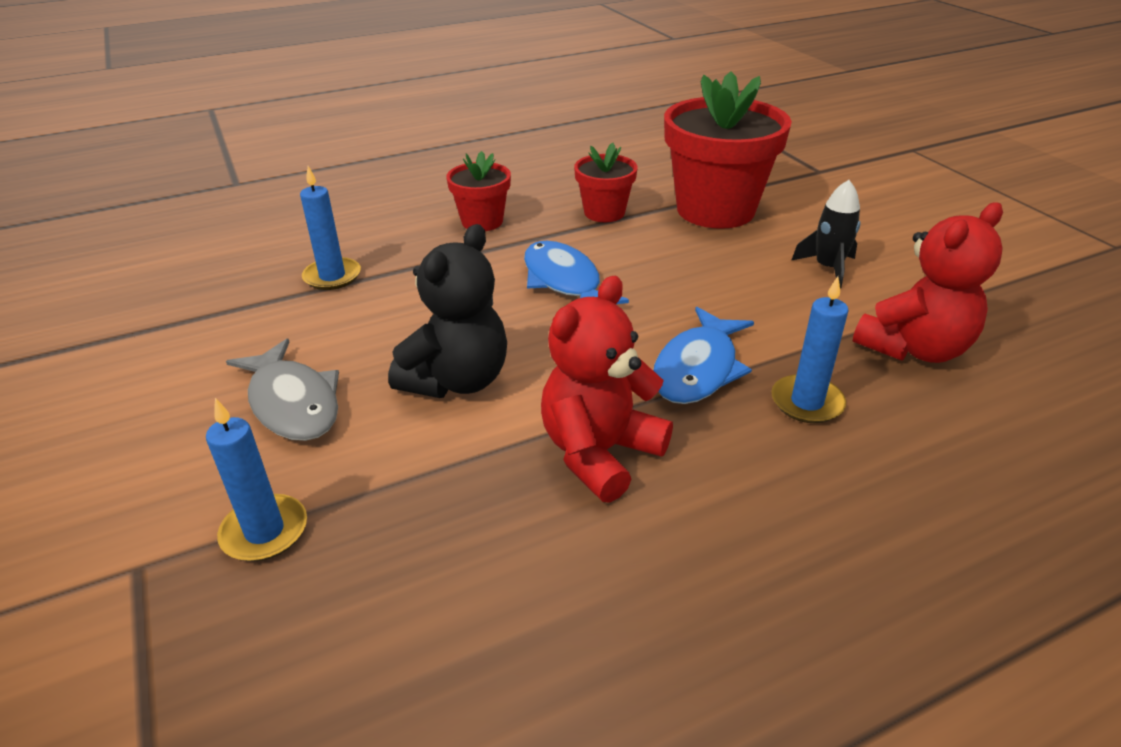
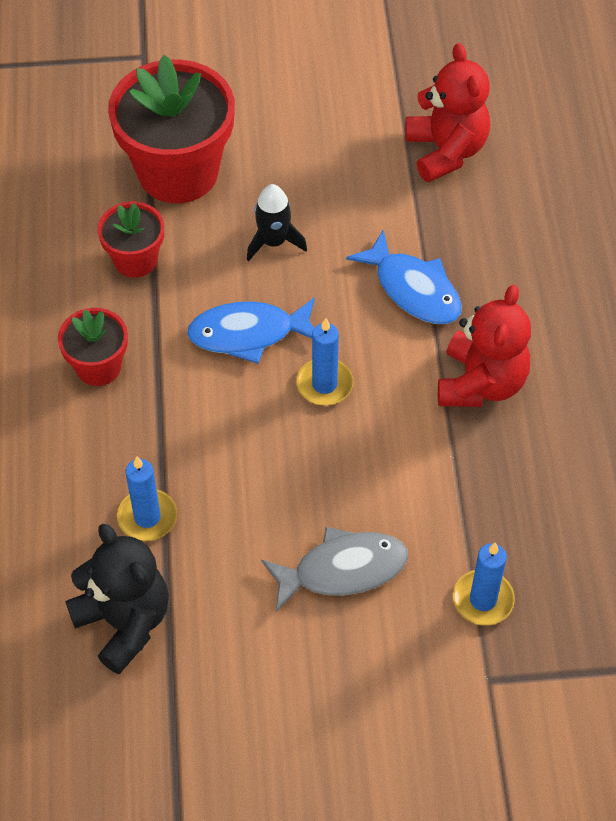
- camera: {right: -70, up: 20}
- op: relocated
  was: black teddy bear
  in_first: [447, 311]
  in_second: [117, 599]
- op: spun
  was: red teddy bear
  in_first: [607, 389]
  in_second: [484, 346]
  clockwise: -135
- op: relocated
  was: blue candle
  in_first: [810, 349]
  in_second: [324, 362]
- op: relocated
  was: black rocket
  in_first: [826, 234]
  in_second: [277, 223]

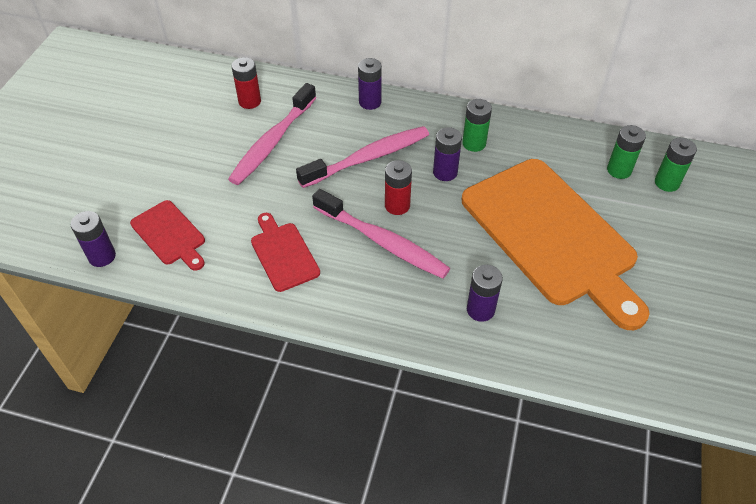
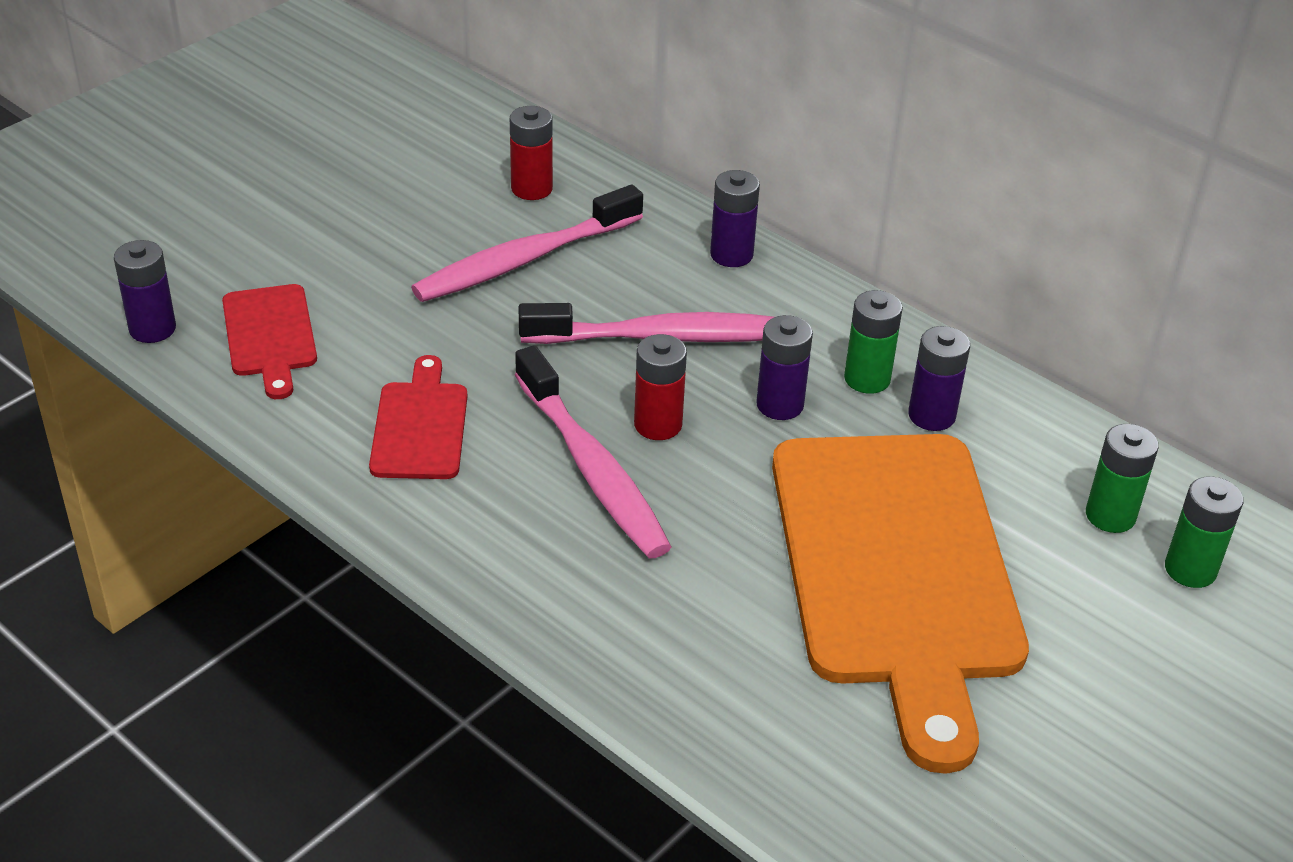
- camera: {right: 25, up: -10}
- op: relocated
  was: purple battery
  in_first: [485, 293]
  in_second: [939, 378]

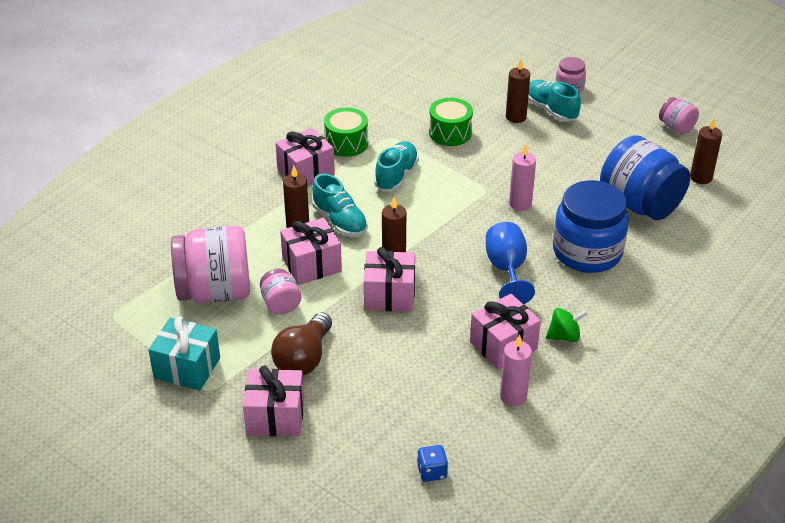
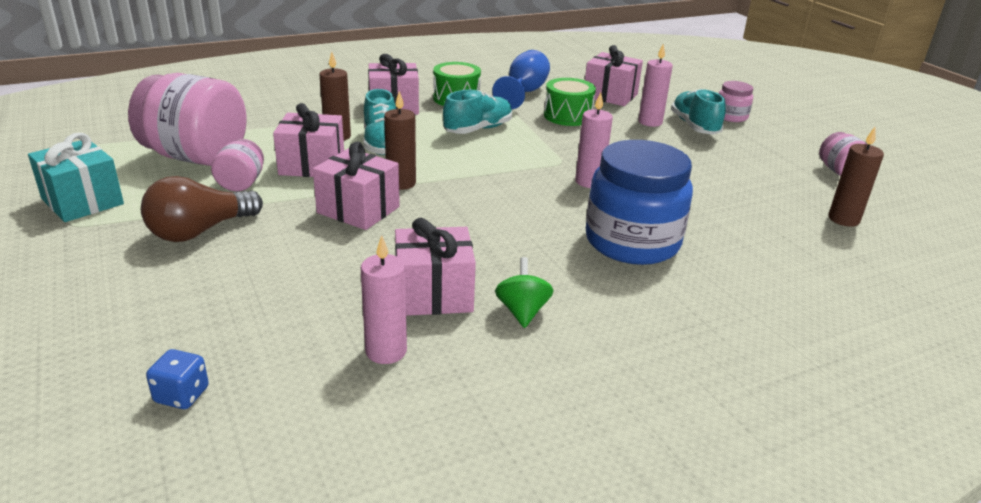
- camera: {right: 25, up: -10}
- op: relocated
  was: pink gift
  in_first: [273, 401]
  in_second: [614, 75]
- op: relocated
  was: blue goblet
  in_first: [510, 263]
  in_second: [521, 79]
- op: colour
  was: brown candle
  now: pink candle
  in_first: [518, 91]
  in_second: [655, 85]
- op: spun
  was: green spinning top
  in_first: [567, 325]
  in_second: [524, 292]
  clockwise: -105
- op: missing
  was: blue jar
  in_first: [645, 177]

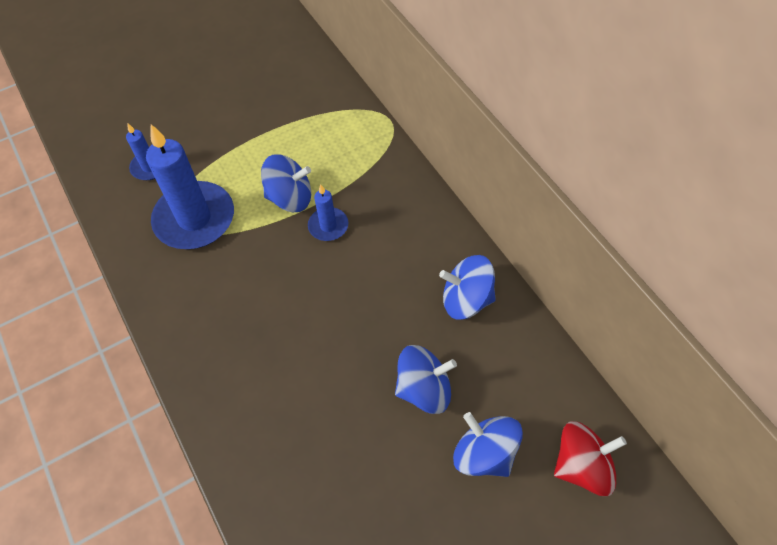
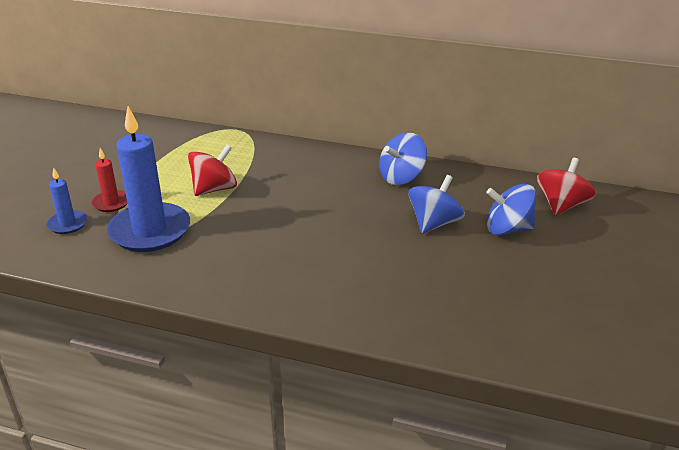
- camera: {right: -45, up: -25}
- op: colour
  was: blue spinning top
  now: red spinning top
  in_first: [286, 183]
  in_second: [212, 170]
- op: missing
  was: blue candle
  in_first: [328, 213]
- op: appeared
  now: red candle
  in_second: [109, 180]

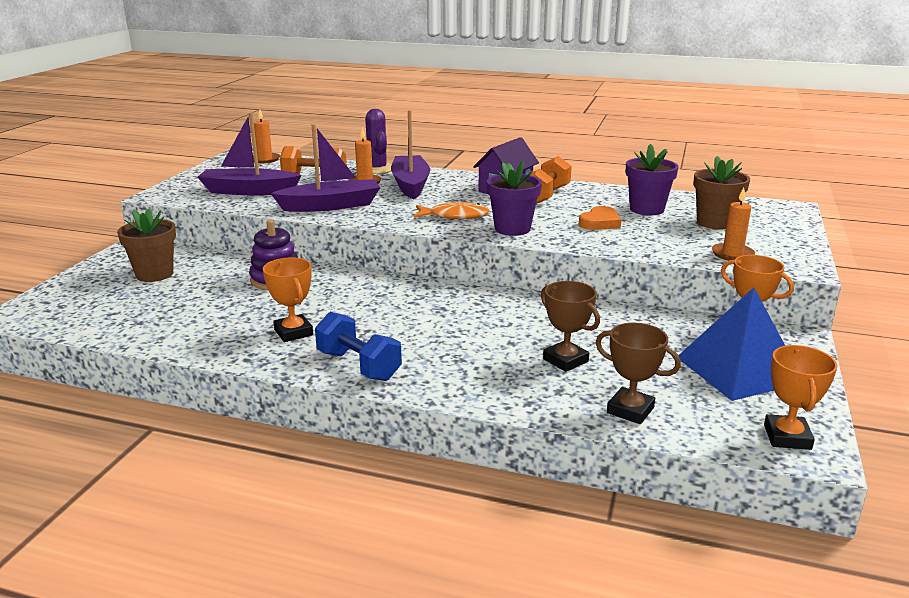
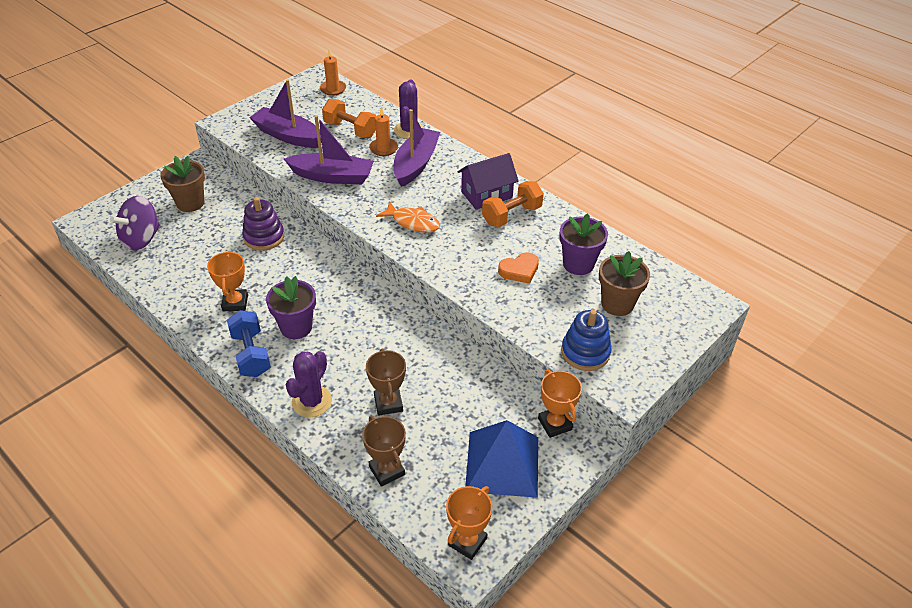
- camera: {right: 25, up: 20}
- op: relocated
  was: purple flower pot
  in_first: [514, 198]
  in_second: [291, 307]
- op: exchanged
  was: orange candle
  now: blue stacking toy
  in_first: [733, 224]
  in_second: [586, 340]
- op: appeared
  now: purple spinning top
  in_second: [135, 223]
- op: appeared
  now: purple cactus
  in_second: [309, 384]

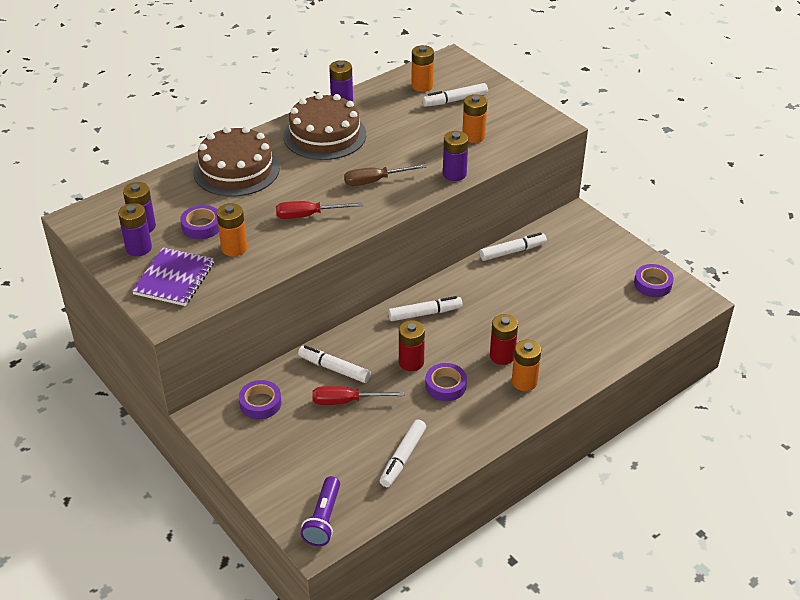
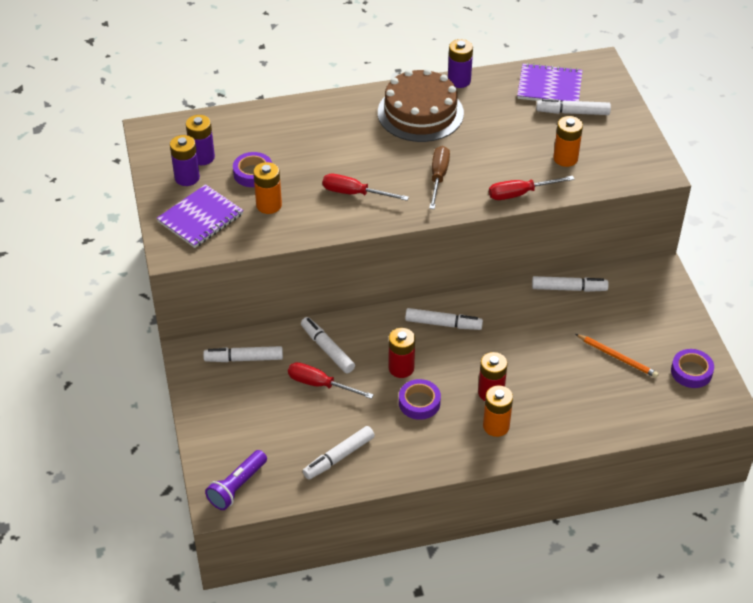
- camera: {right: 25, up: 5}
- op: missing
  was: brown cake
  in_first: [236, 161]
- op: exchanged
  was: purple tape
  now: white marker
  in_first: [260, 399]
  in_second: [243, 354]
- op: spun
  was: brown screwdriver
  in_first: [385, 175]
  in_second: [439, 177]
  clockwise: 90
- op: exchanged
  was: orange battery
  now: purple notebook
  in_first: [423, 68]
  in_second: [550, 82]
- op: exchanged
  was: purple battery
  now: red screwdriver
  in_first: [455, 156]
  in_second: [532, 188]
- op: appeared
  now: orange pencil
  in_second: [617, 356]

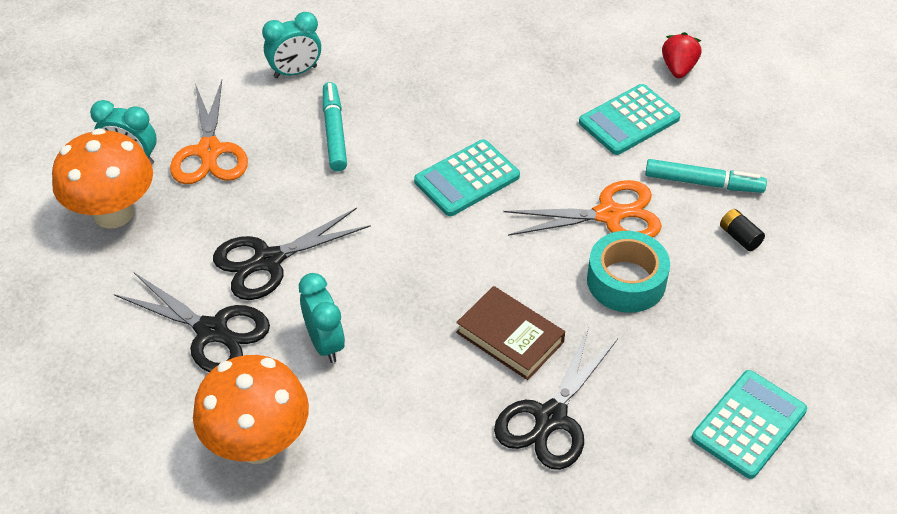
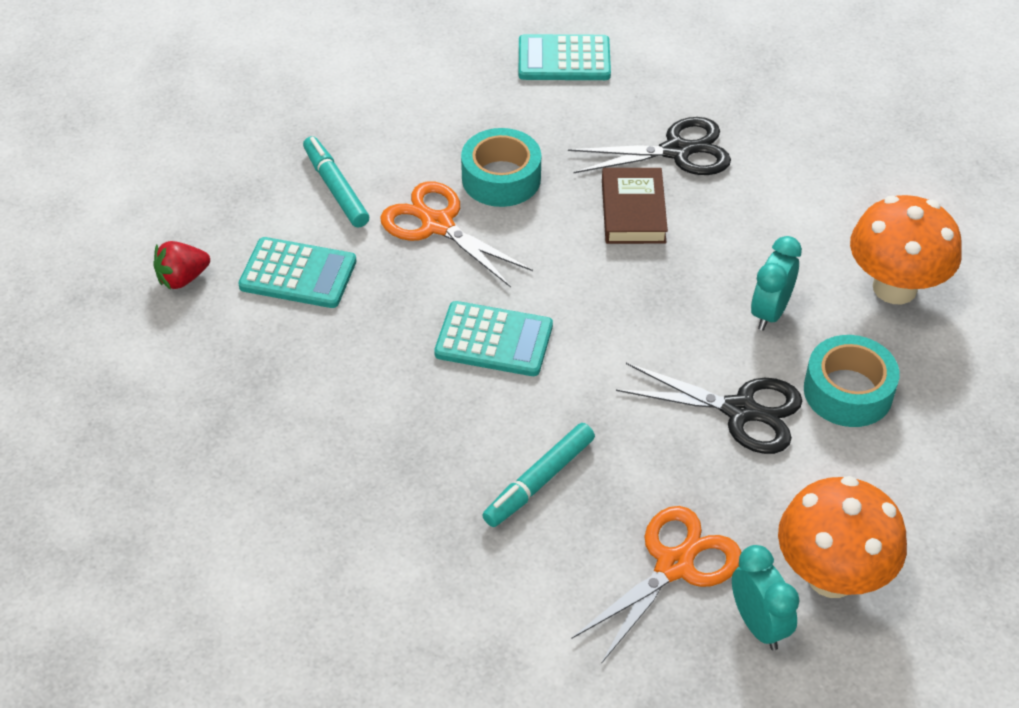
- camera: {right: -130, up: 0}
- op: exchanged
  was: black scissors
  now: turquoise tape
  in_first: [192, 322]
  in_second: [852, 381]
- op: missing
  was: turquoise clock
  in_first: [291, 45]
- op: missing
  was: black battery
  in_first: [742, 230]

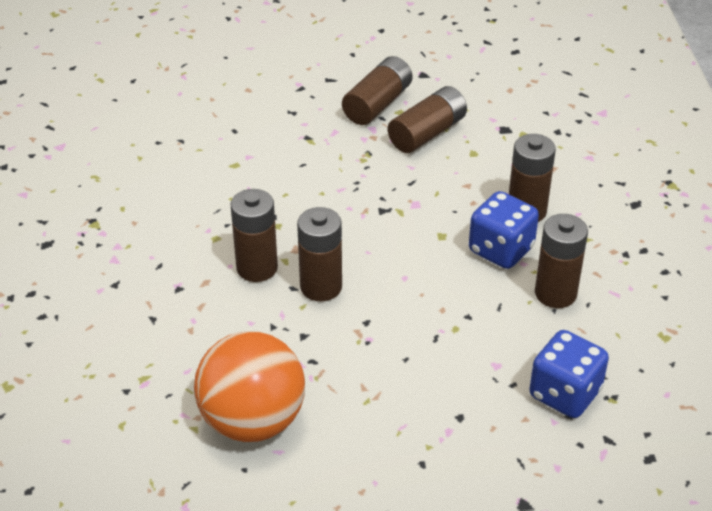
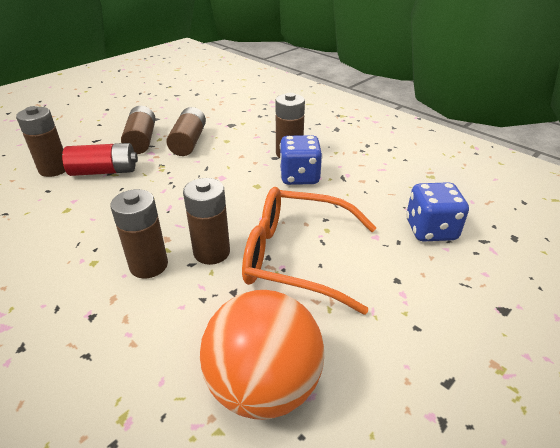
- camera: {right: -40, up: -5}
- op: relocated
  was: brown battery
  in_first: [561, 261]
  in_second: [41, 141]
- op: appeared
  now: red battery
  in_second: [100, 159]
- op: appeared
  now: orange glasses
  in_second: [309, 251]

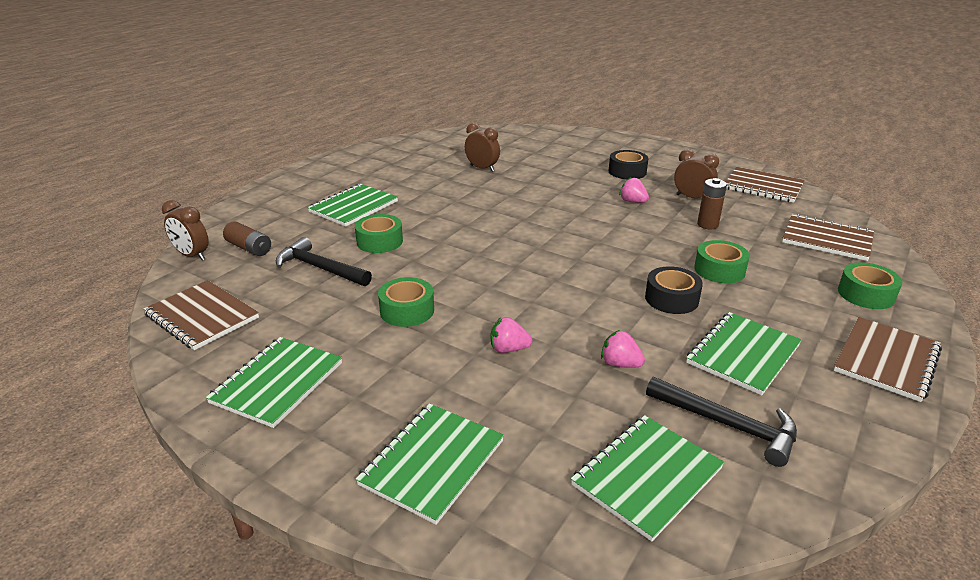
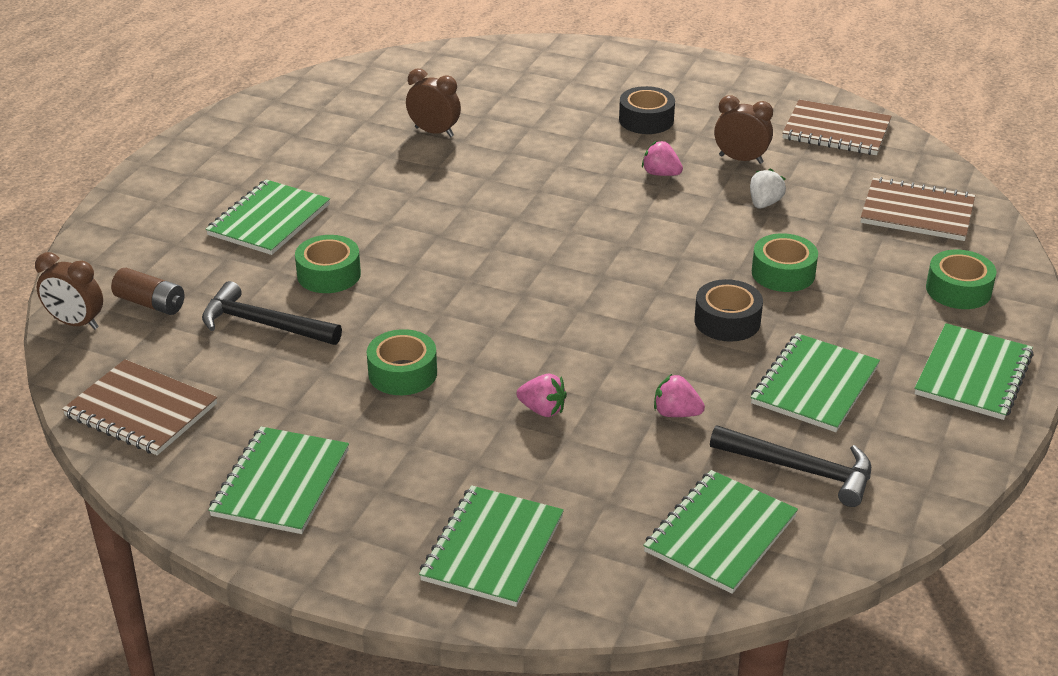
- camera: {right: -10, up: 5}
- op: spun
  was: pink strawberry
  in_first: [512, 335]
  in_second: [541, 395]
  clockwise: -150
- op: exchanged
  was: brown battery
  now: white strawberry
  in_first: [712, 203]
  in_second: [768, 188]
- op: colour
  was: brown notebook
  now: green notebook
  in_first: [888, 359]
  in_second: [973, 371]

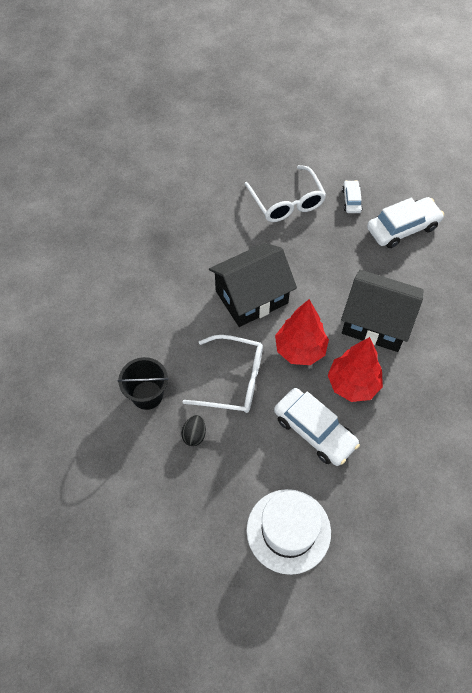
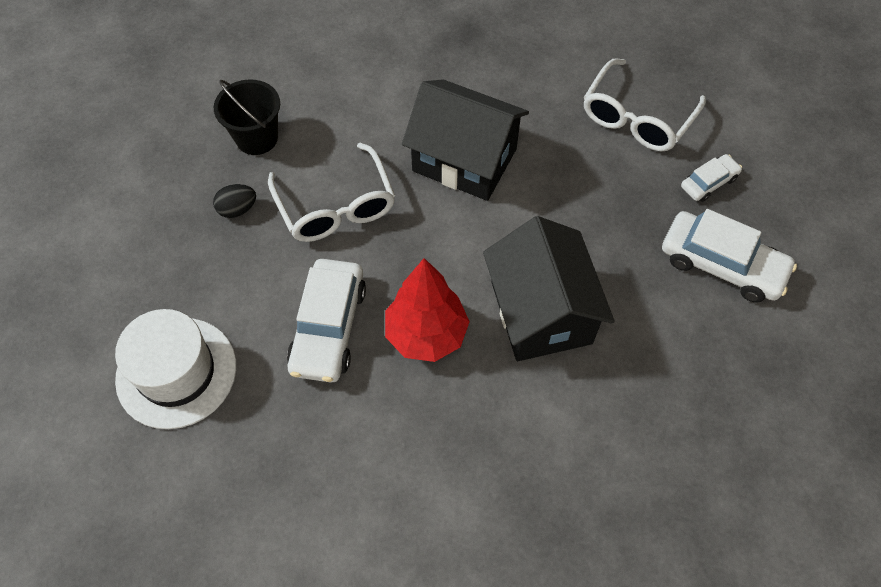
- camera: {right: 55, up: 0}
- op: missing
  was: red tree
  in_first: [302, 332]

